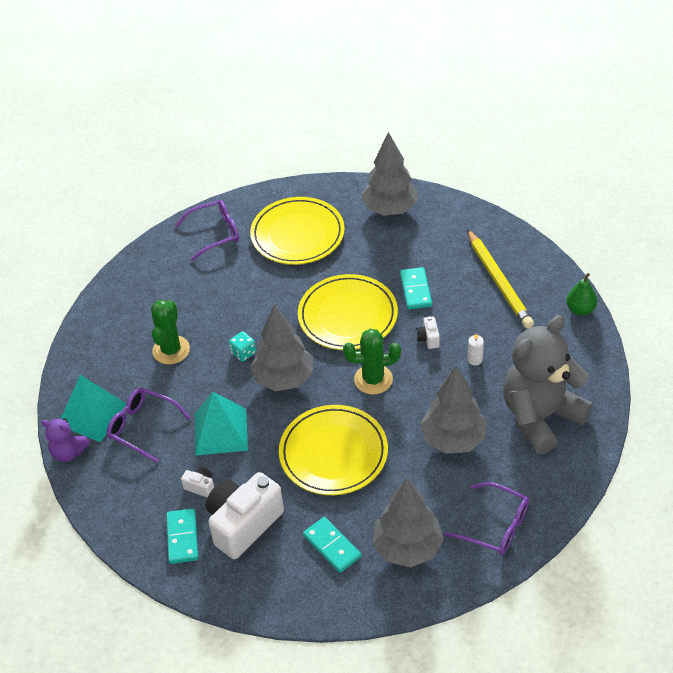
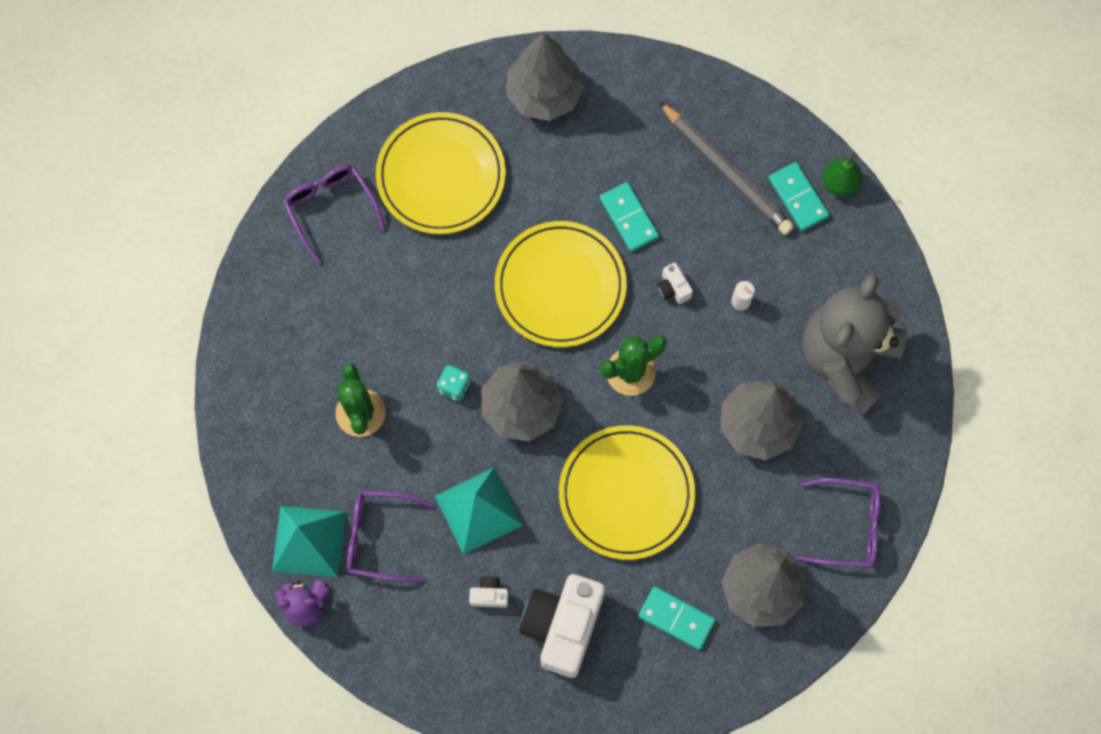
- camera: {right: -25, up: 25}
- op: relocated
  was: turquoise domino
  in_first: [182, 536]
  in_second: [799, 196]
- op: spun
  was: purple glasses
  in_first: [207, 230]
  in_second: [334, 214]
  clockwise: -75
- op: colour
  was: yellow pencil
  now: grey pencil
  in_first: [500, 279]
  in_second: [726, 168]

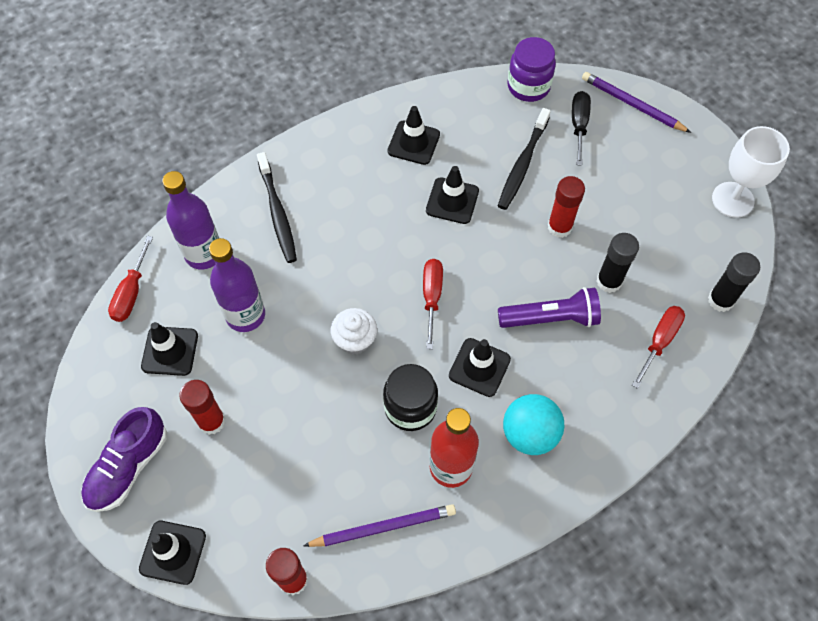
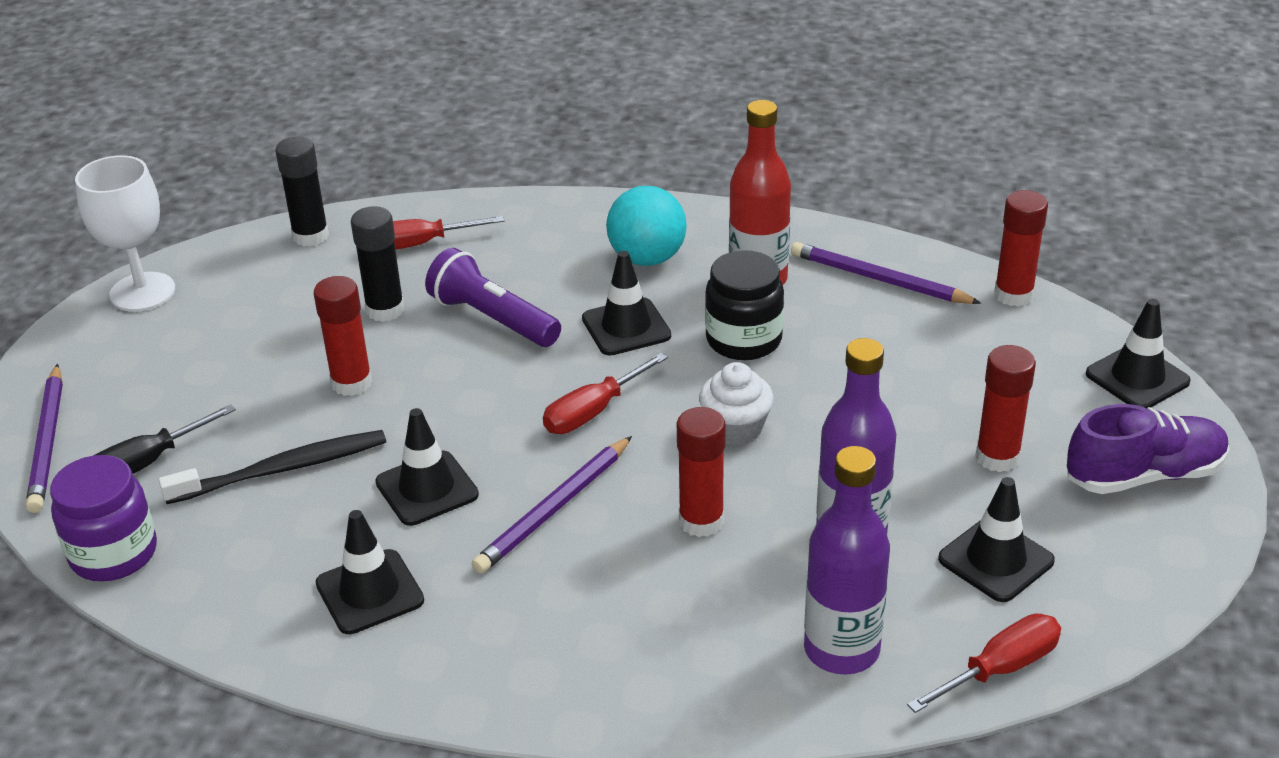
- camera: {right: -135, up: -25}
- op: missing
  was: black toothbrush
  in_first: [277, 207]
- op: appeared
  now: purple pencil
  in_second: [552, 505]
- op: appeared
  now: red glue stick
  in_second: [701, 472]

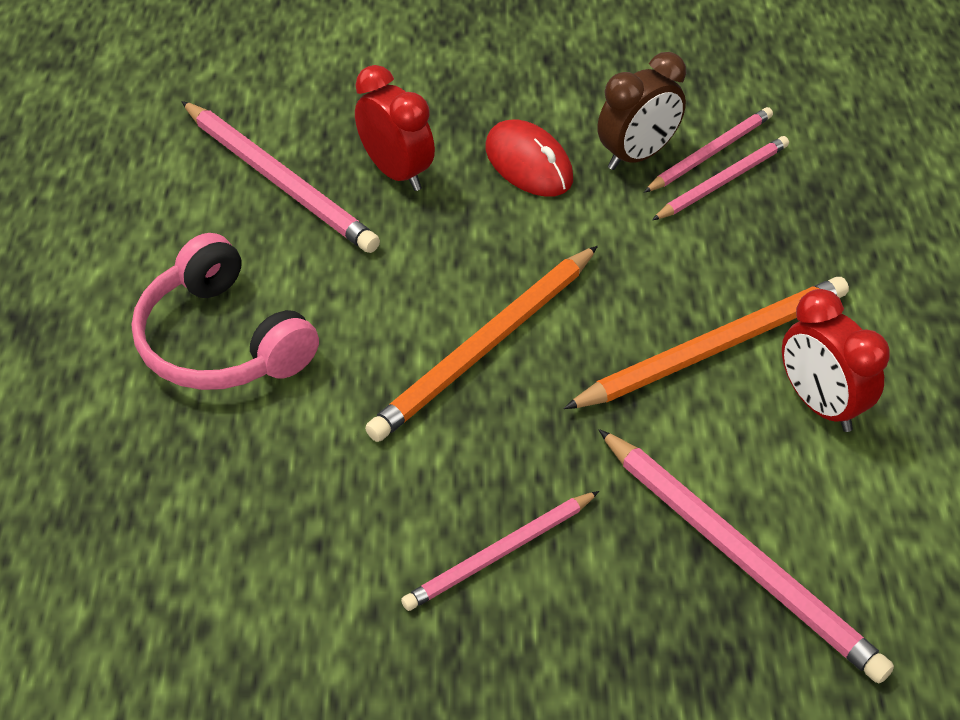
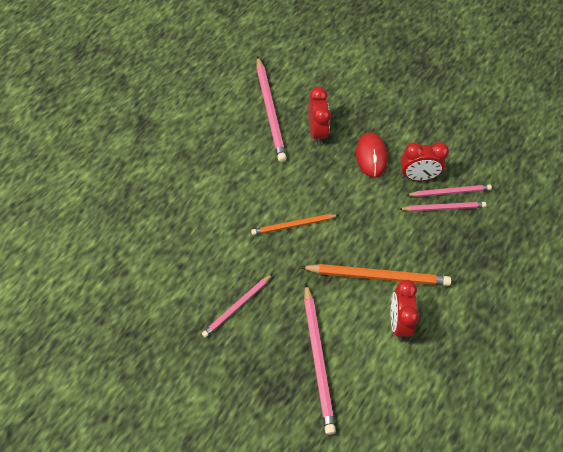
- camera: {right: 30, up: 10}
- op: missing
  was: pink headphones
  in_first: [225, 311]
- op: size
  was: orange pencil
  in_first: [481, 344]
  in_second: [295, 224]
  ratio: 0.62
- op: spun
  was: pink pencil
  in_first: [500, 551]
  in_second: [237, 306]
  clockwise: -45
- op: colour
  was: brown clock
  now: red clock
  in_first: [641, 111]
  in_second: [424, 161]

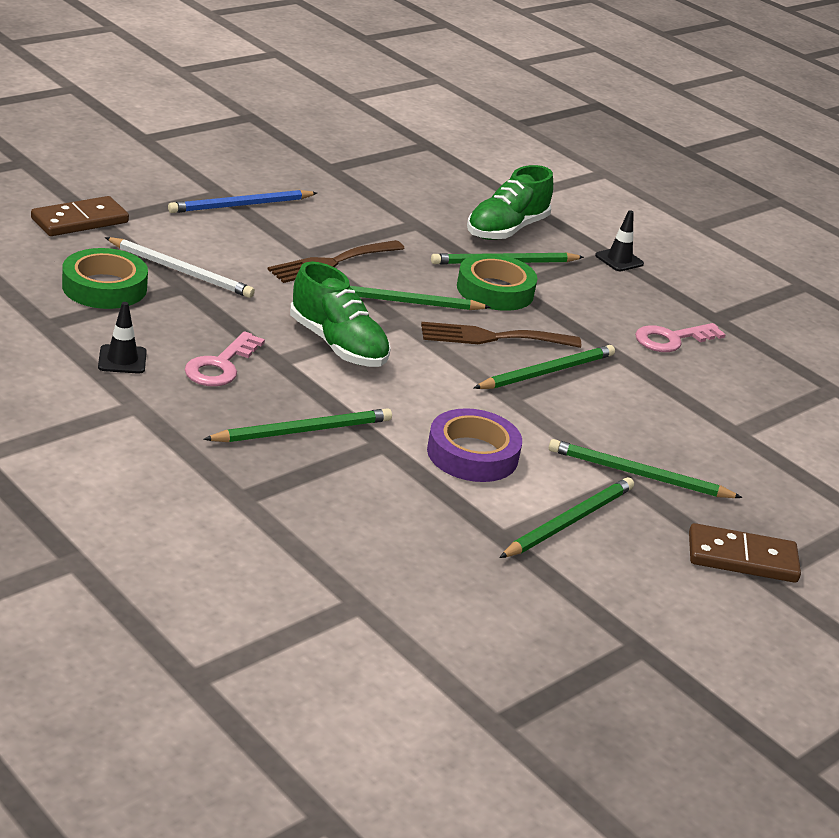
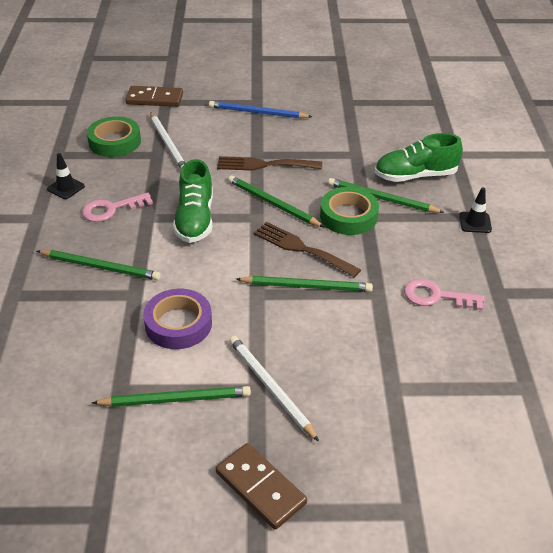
- camera: {right: 45, up: 10}
- op: colour
  was: green pencil
  now: white pencil
  in_first: [646, 468]
  in_second: [274, 388]

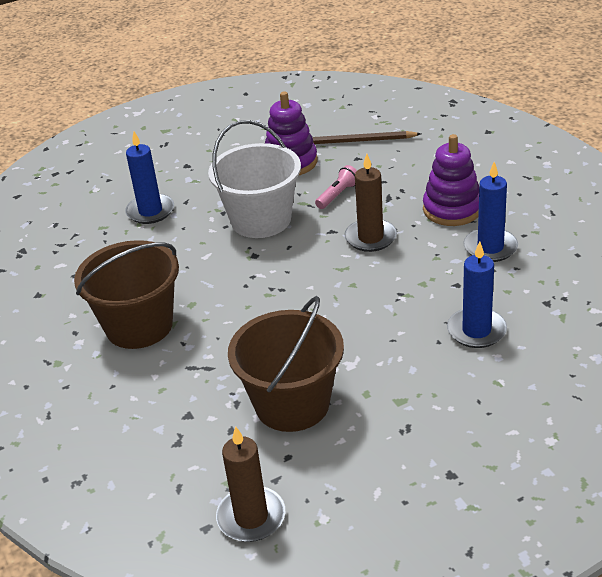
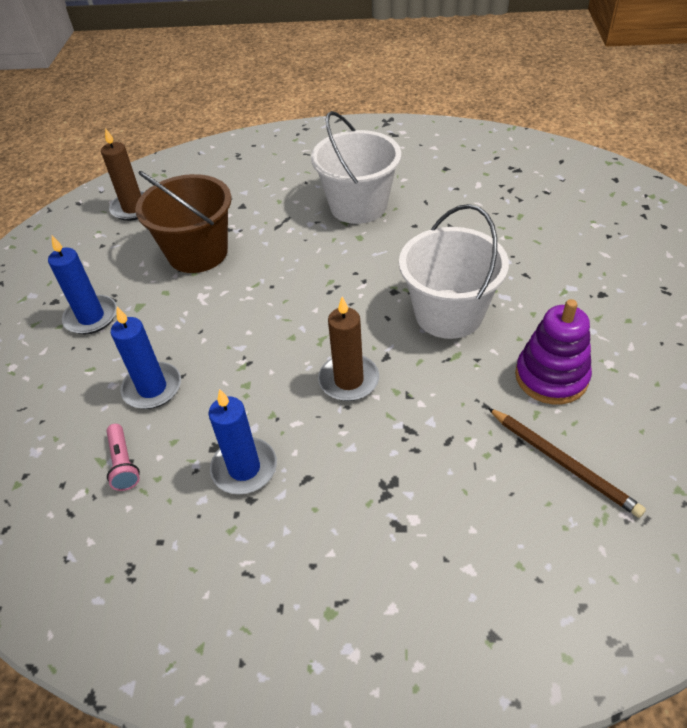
- camera: {right: 120, up: 10}
- op: colour
  was: brown bucket
  now: white bucket
  in_first: [126, 294]
  in_second: [356, 167]
- op: relocated
  was: blue candle
  in_first: [149, 178]
  in_second: [82, 285]
- op: spun
  was: brown pencil
  in_first: [366, 137]
  in_second: [567, 463]
  clockwise: 105
- op: relocated
  was: pink flashlight
  in_first: [336, 187]
  in_second: [123, 457]
- op: missing
  was: purple stacking toy
  in_first: [451, 180]

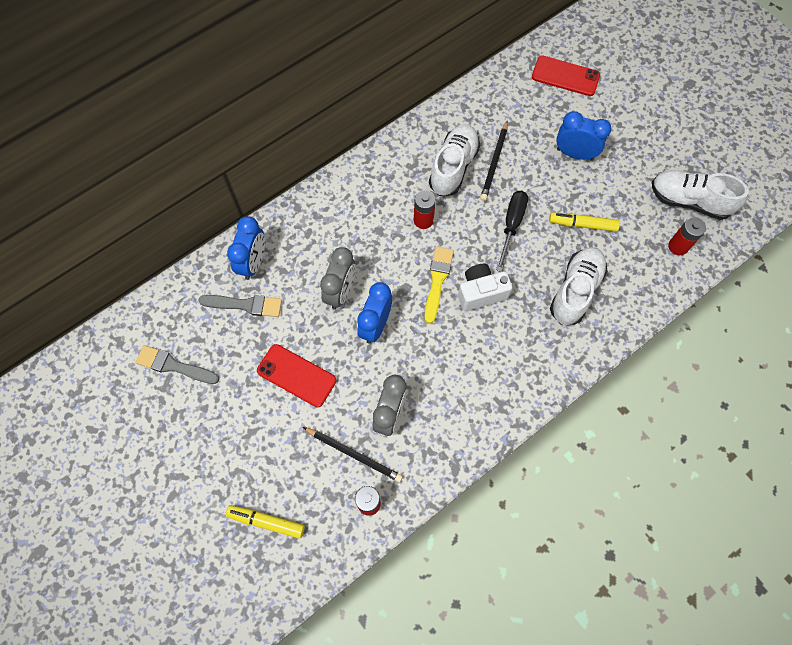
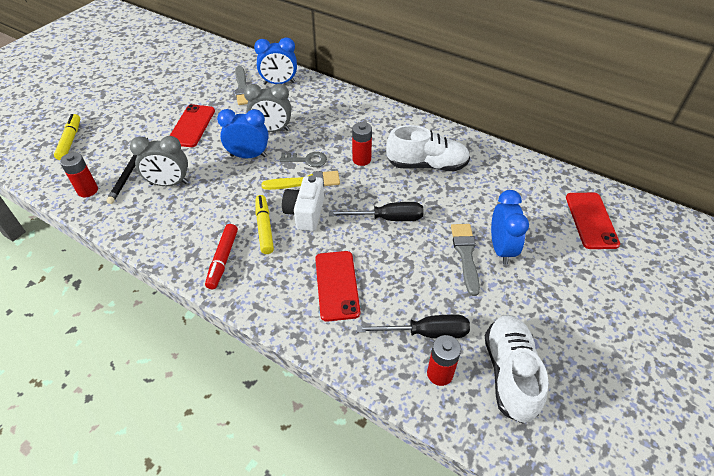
- camera: {right: 70, up: -20}
- op: relocated
  was: grey brush
  in_first: [177, 364]
  in_second: [465, 260]
- op: spun
  was: white camera
  in_first: [485, 287]
  in_second: [303, 203]
  clockwise: -135
- op: missing
  was: black pencil
  in_first: [494, 161]
- op: relocated
  was: yellow marker
  in_first: [584, 222]
  in_second: [264, 224]
- op: exchanged
  was: white shoe
  now: red phone
  in_first: [578, 286]
  in_second: [337, 286]
- op: appeared
  now: red marker
  in_second: [221, 256]
- op: appeared
  now: grey key
  in_second: [303, 159]
- op: appeared
  now: black screwdriver
  in_second: [413, 326]

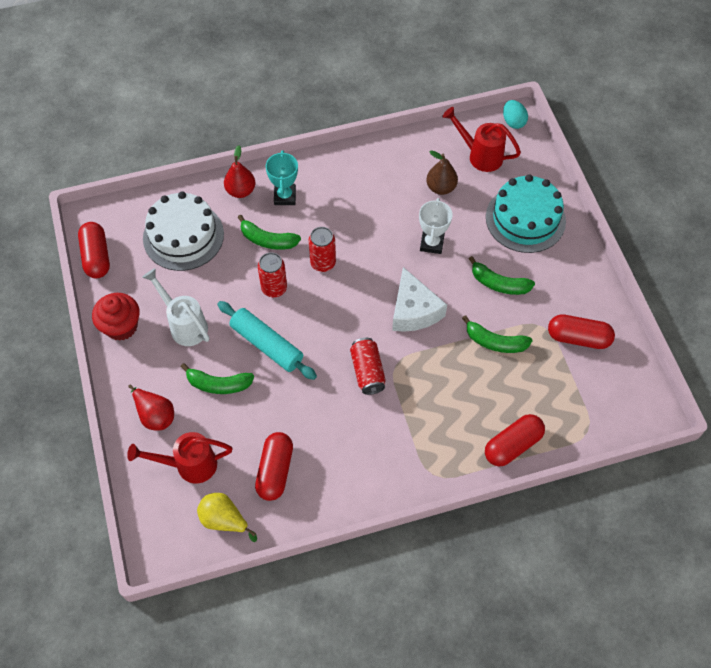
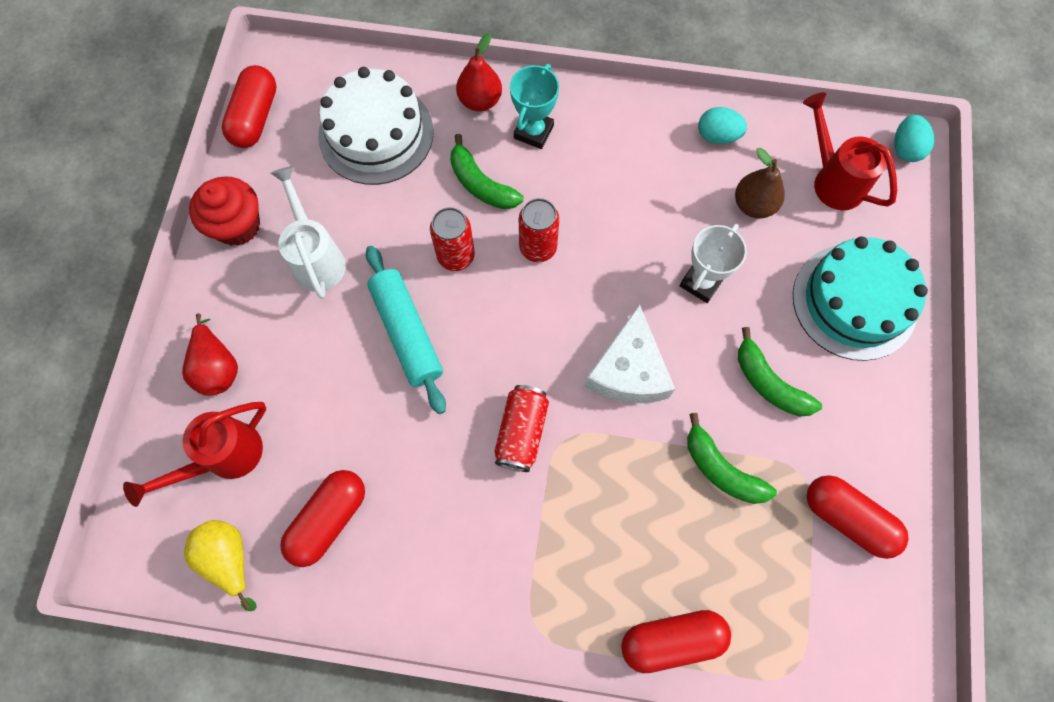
- camera: {right: 25, up: 10}
- op: spun
  was: red watering can
  in_first: [179, 458]
  in_second: [194, 454]
  clockwise: -60
- op: missing
  was: green banana
  in_first: [217, 378]
- op: appeared
  now: turquoise egg
  in_second: [722, 125]

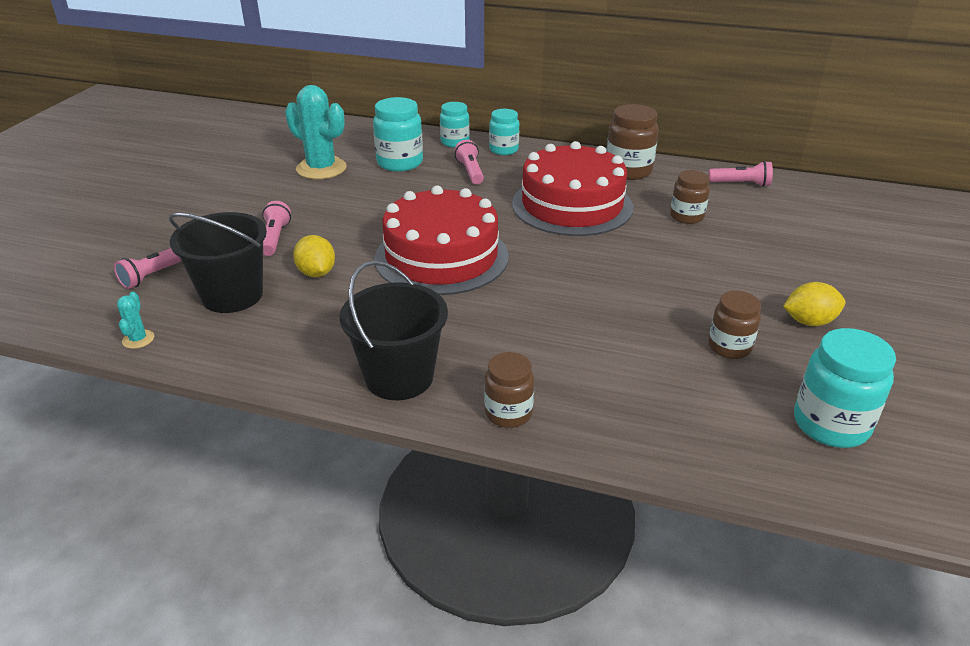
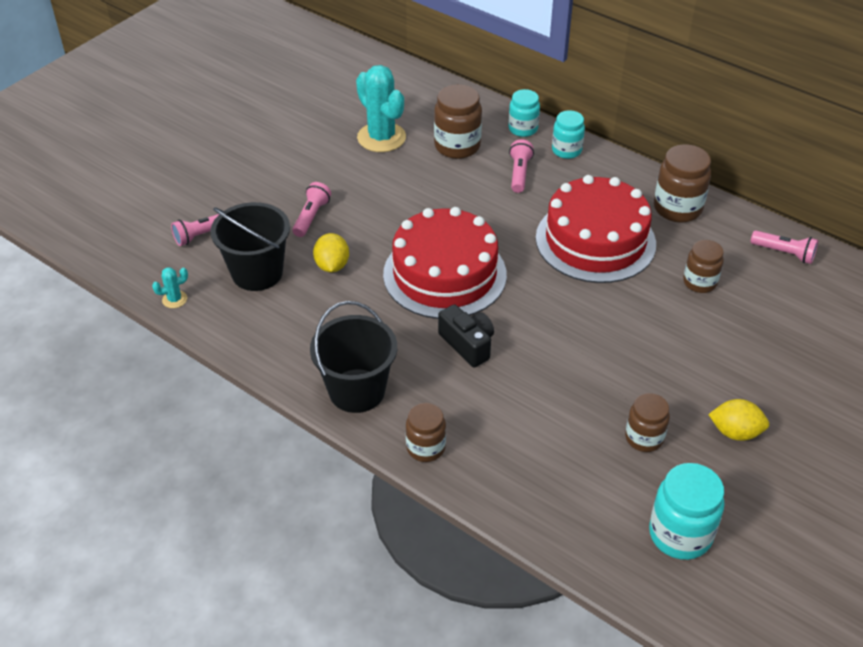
- camera: {right: 20, up: 10}
- op: spun
  was: turquoise cactus
  in_first: [135, 320]
  in_second: [170, 287]
  clockwise: 45
- op: colour
  was: turquoise jar
  now: brown jar
  in_first: [398, 134]
  in_second: [458, 121]
- op: appeared
  now: black camera
  in_second: [466, 335]

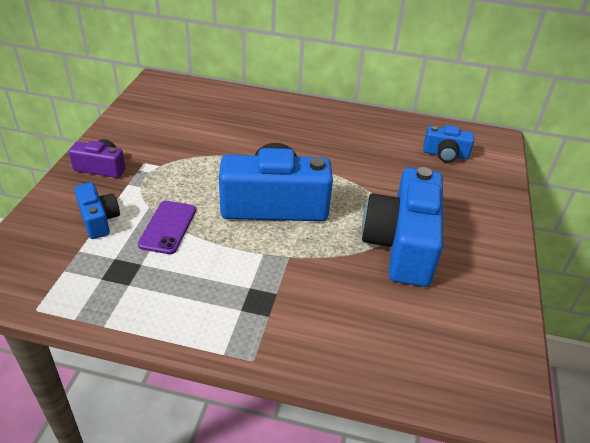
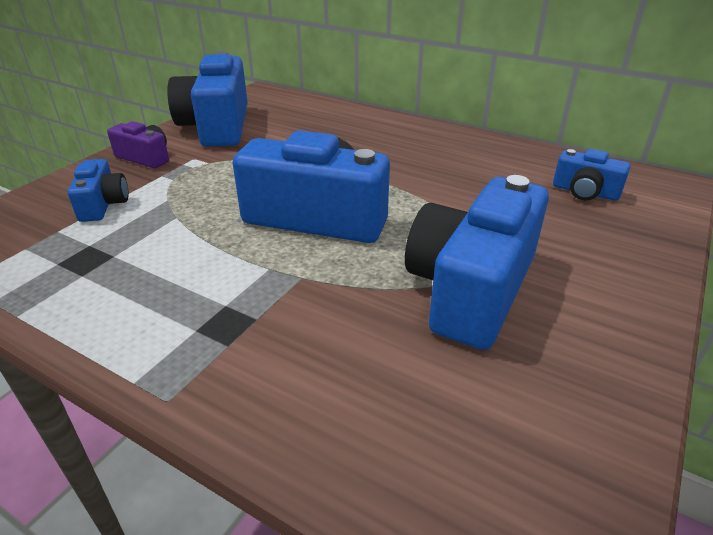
- camera: {right: 20, up: -5}
- op: missing
  was: purple phone
  in_first: [167, 227]
- op: appeared
  now: blue camera
  in_second: [207, 99]

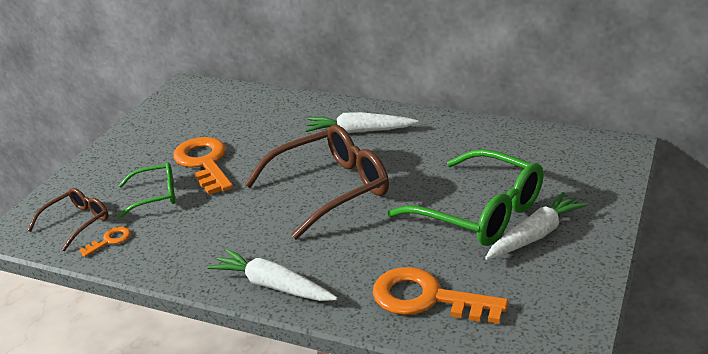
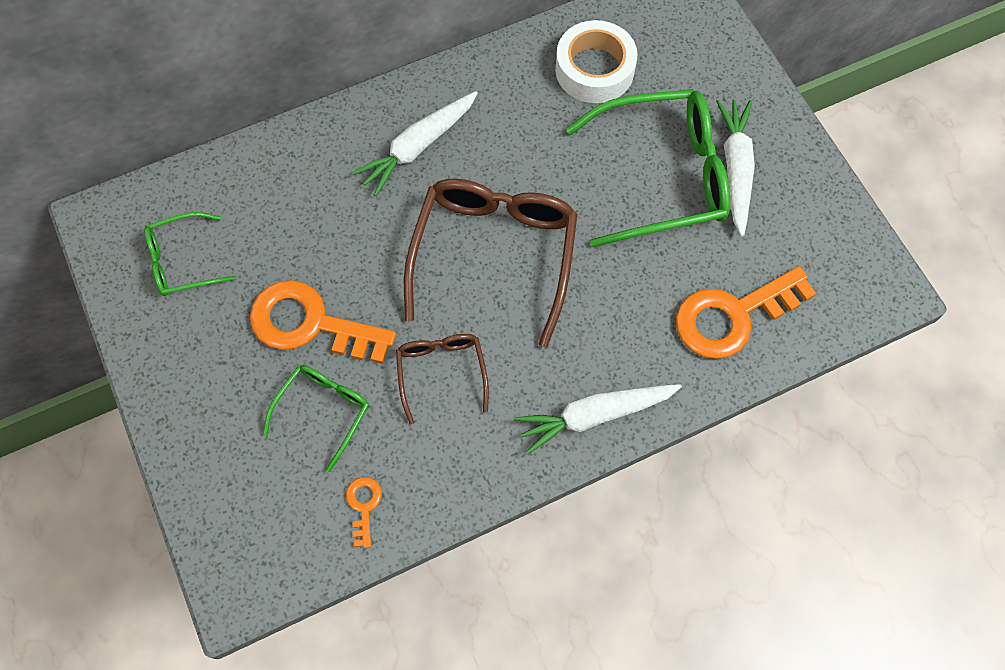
- camera: {right: -50, up: 35}
- op: relocated
  was: brown glasses
  in_first: [68, 219]
  in_second: [442, 379]
- op: appeared
  now: green glasses
  in_second: [190, 254]
- op: appeared
  now: white tape
  in_second: [596, 61]

